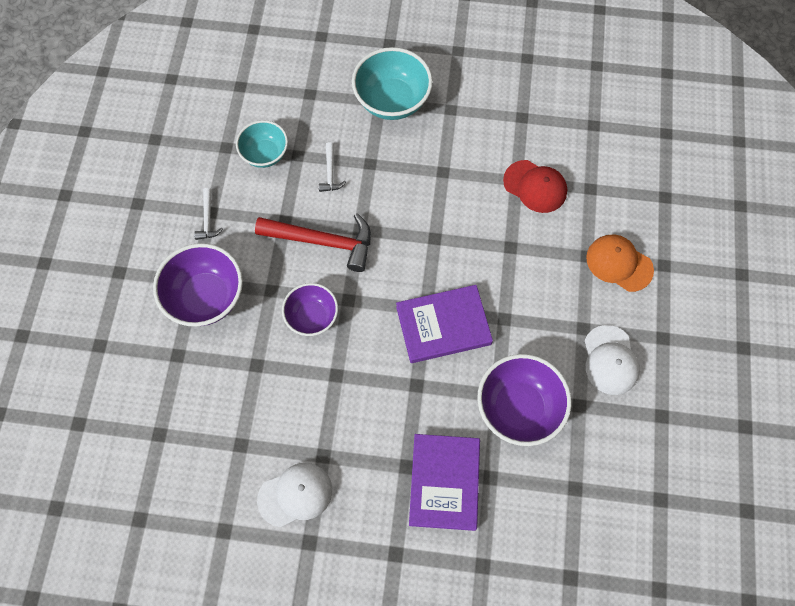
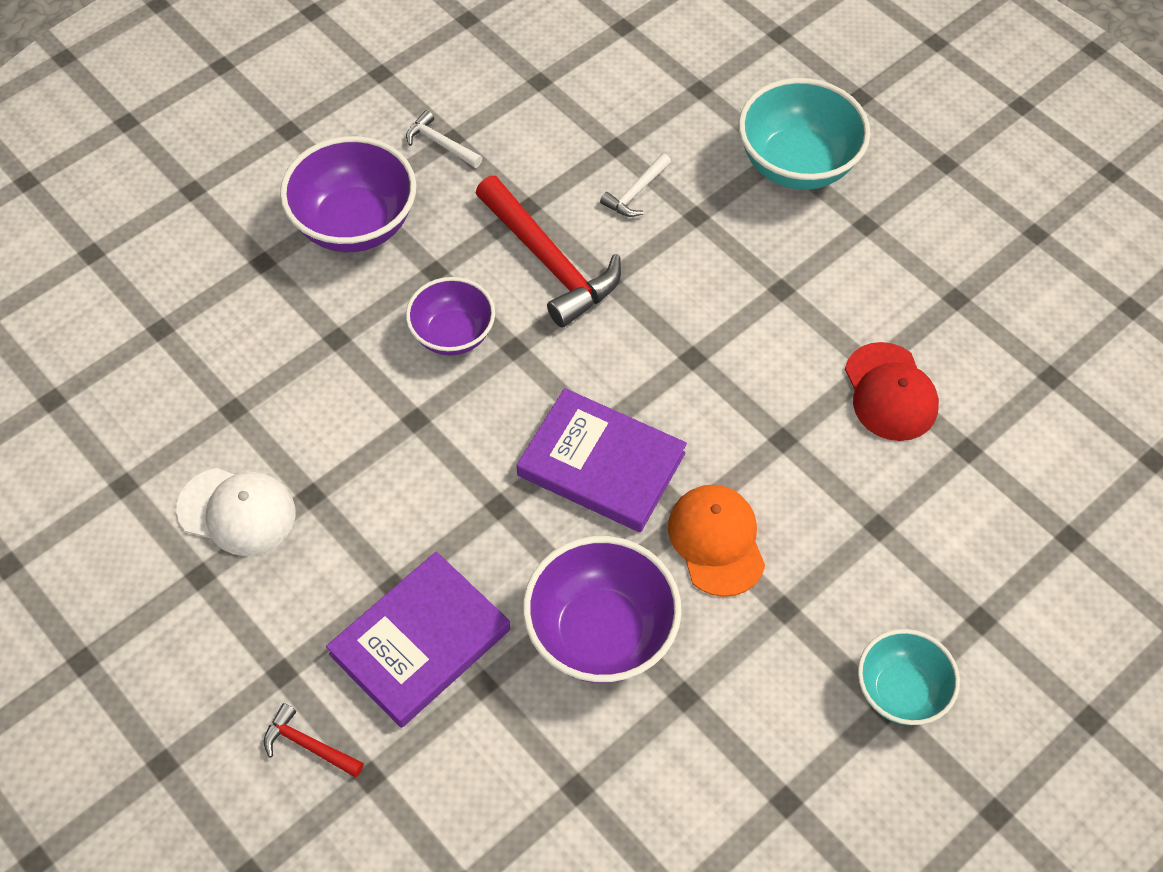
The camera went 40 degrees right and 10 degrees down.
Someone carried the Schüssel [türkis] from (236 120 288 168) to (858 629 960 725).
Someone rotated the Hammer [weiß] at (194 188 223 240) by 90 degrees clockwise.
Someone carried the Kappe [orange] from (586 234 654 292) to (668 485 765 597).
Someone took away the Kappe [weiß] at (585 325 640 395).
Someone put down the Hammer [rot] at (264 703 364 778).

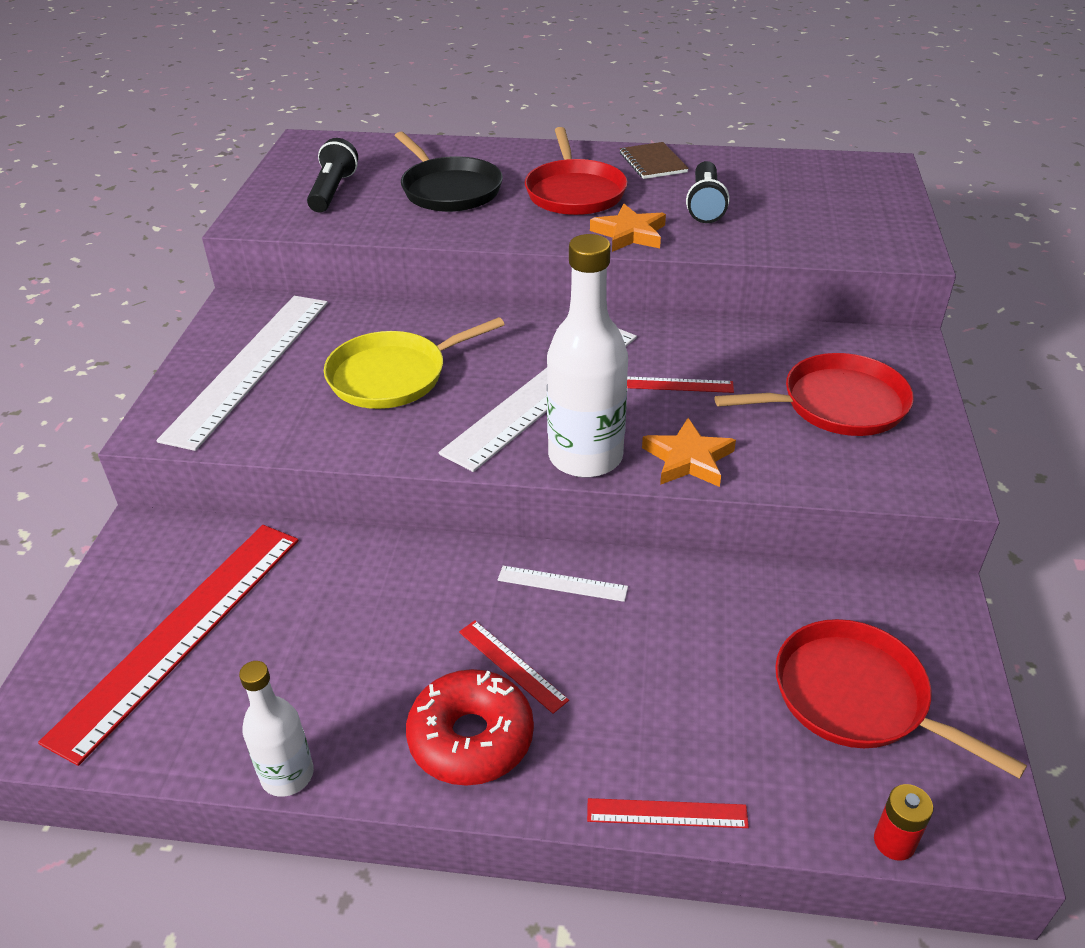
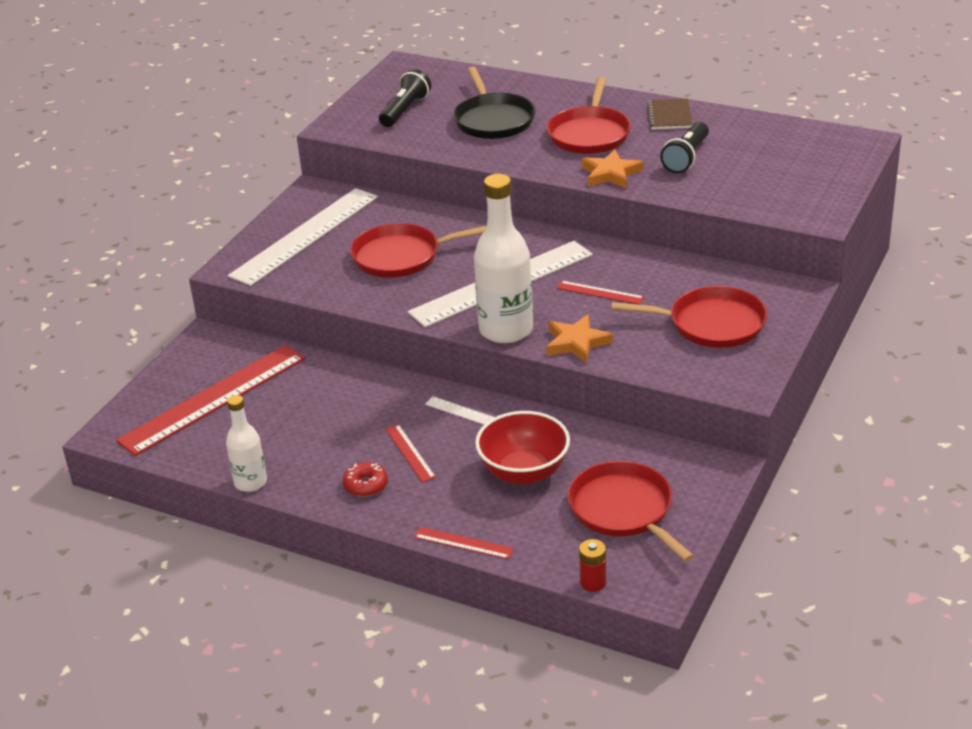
The camera went 20 degrees right and 5 degrees down.
Someone repainted the Pfanne [gelb] at (324 317 505 409), which became the Pfanne [rot] at (350 223 487 278).
Someone scaled the Donut [rot] at (406 669 534 786) by 0.55.
Someone put down the Schüssel [rot] at (475 411 570 485).

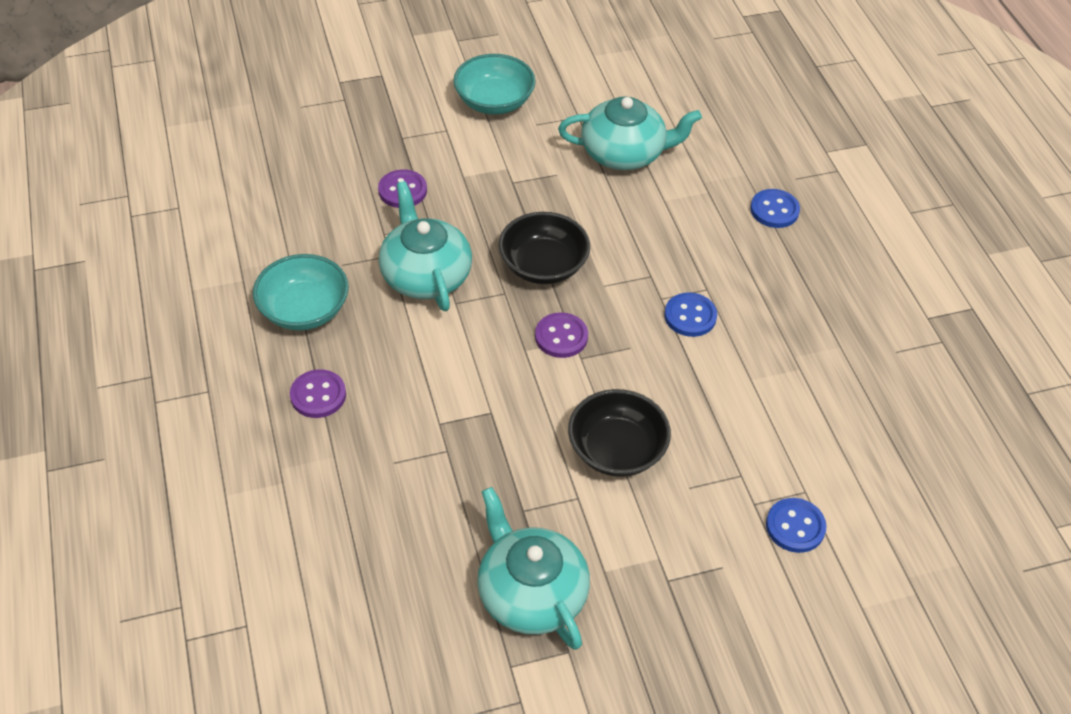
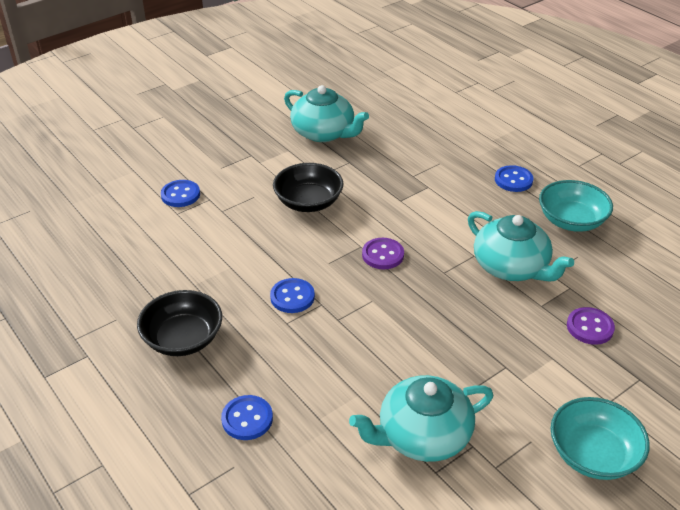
The camera went 160 degrees right and 10 degrees down.
Someone carried the Schüssel [schwarz] from (499 212 590 284) to (137 290 222 356).
Someone repainted the Knopf [lila] at (290 369 346 418), which became the Knopf [blau] at (495 165 534 192).

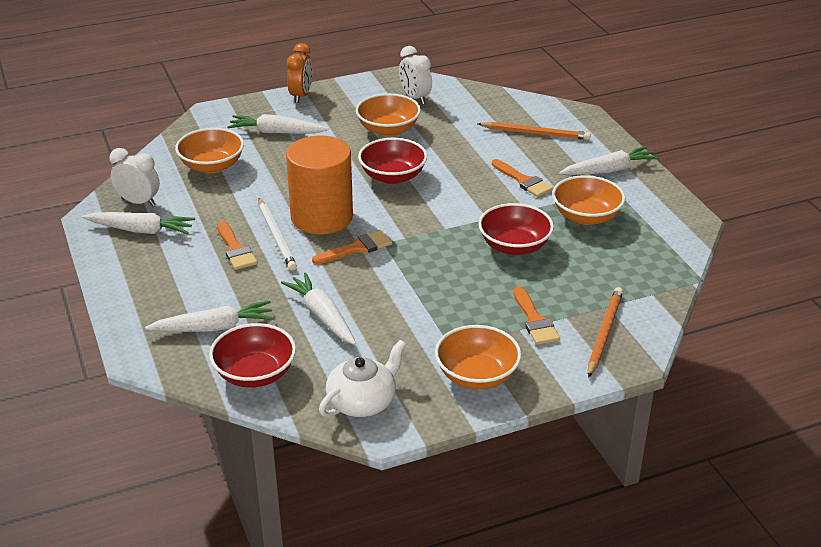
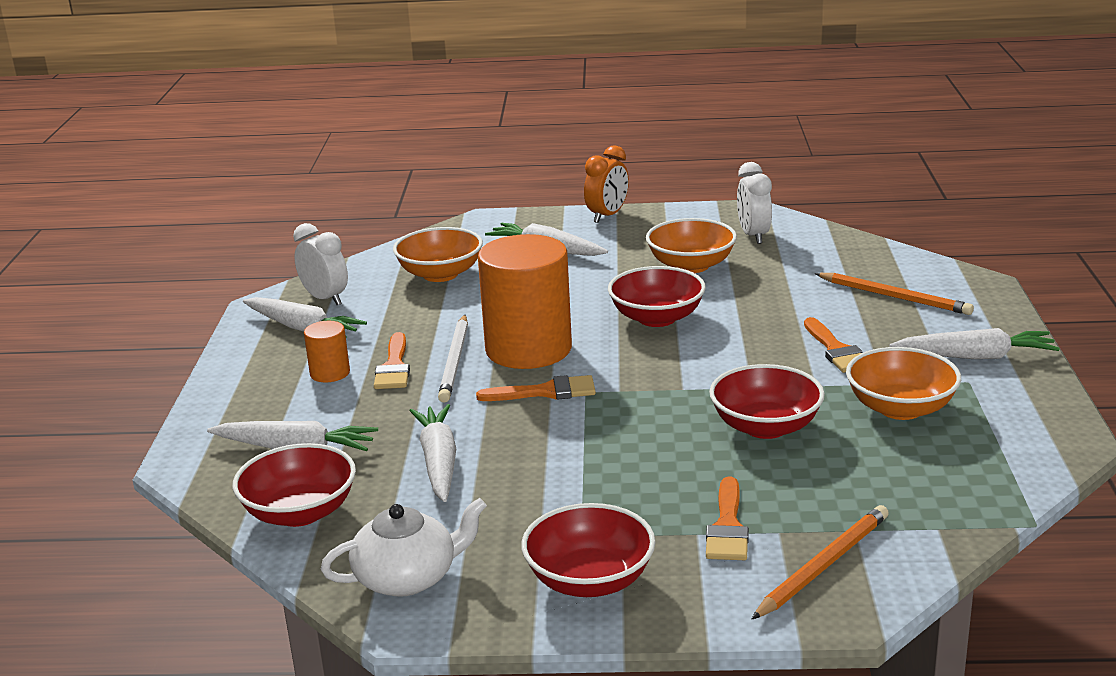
The camera went 25 degrees right and 10 degrees down.
Someone repainted the Schüssel [orange] at (435 325 521 389), which became the Schüssel [rot] at (521 503 656 597).
Someone put down the Vollzylinder [orange] at (304 321 350 383).

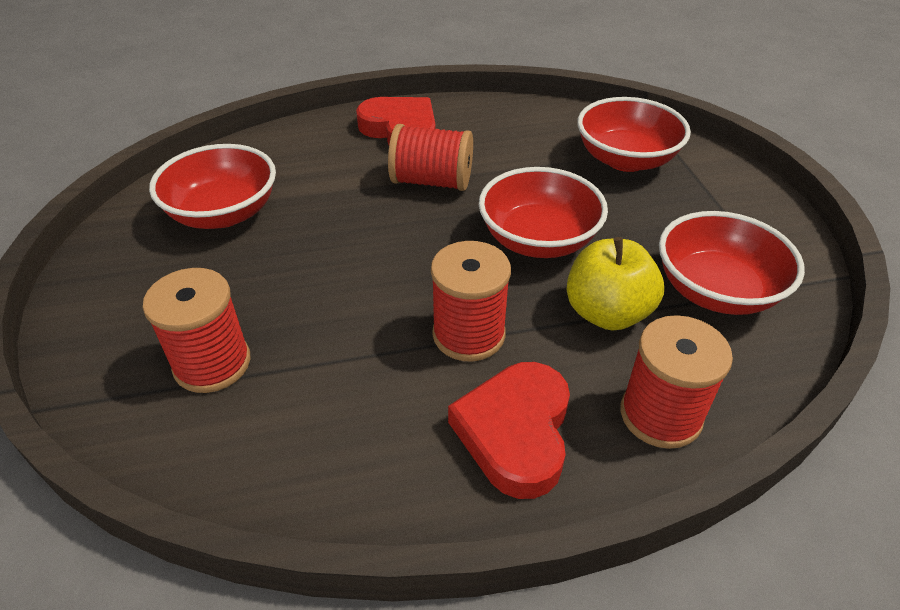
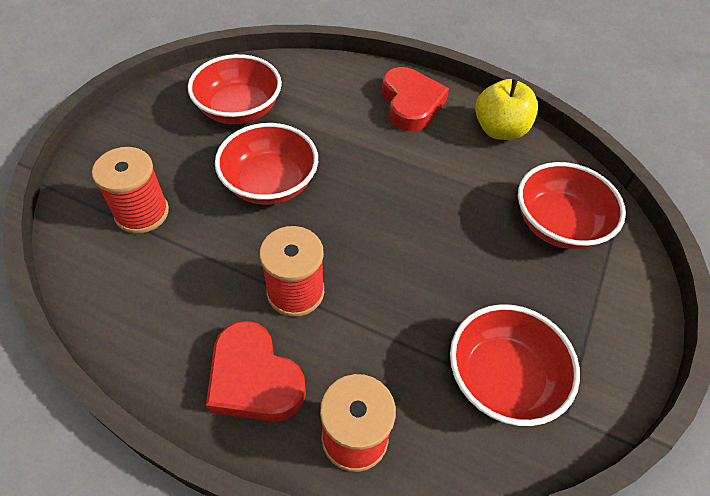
The camera went 35 degrees right and 10 degrees up.
Someone took away the Garnrolle [rot] at (388 124 473 191).
Someone carried the Schüssel [rot] from (479 167 608 258) to (215 123 318 205).
Someone carried the Apfel [gelb] from (567 237 664 331) to (475 78 538 140).
Someone rotated the Herz [rot] at (448 362 570 499) by 90 degrees counterclockwise.

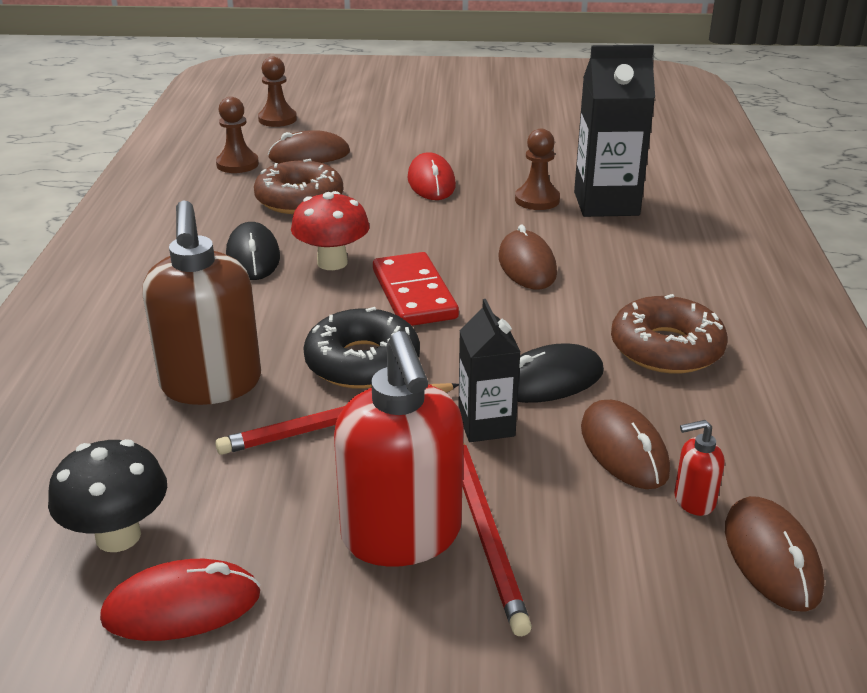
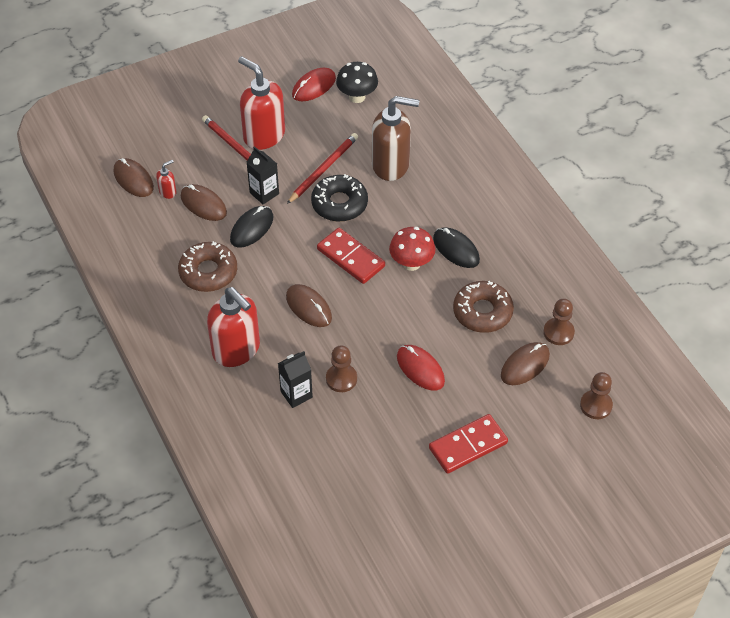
The camera went 150 degrees right and 20 degrees up.
Someone scaled the Getränkekarton [schwarz] at (574 45 655 217) by 0.59.
Someone rotated the Seifenspender [braun] at (142 200 261 405) by 135 degrees clockwise.
Someone put down the Seifenspender [rot] at (207 287 260 367).
Someone put down the Dominostein [rot] at (429 414 508 474).

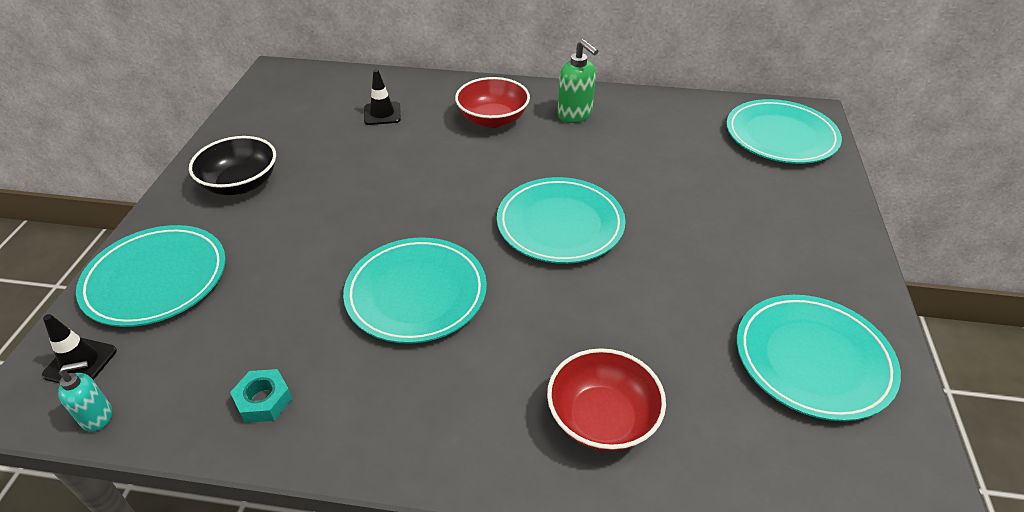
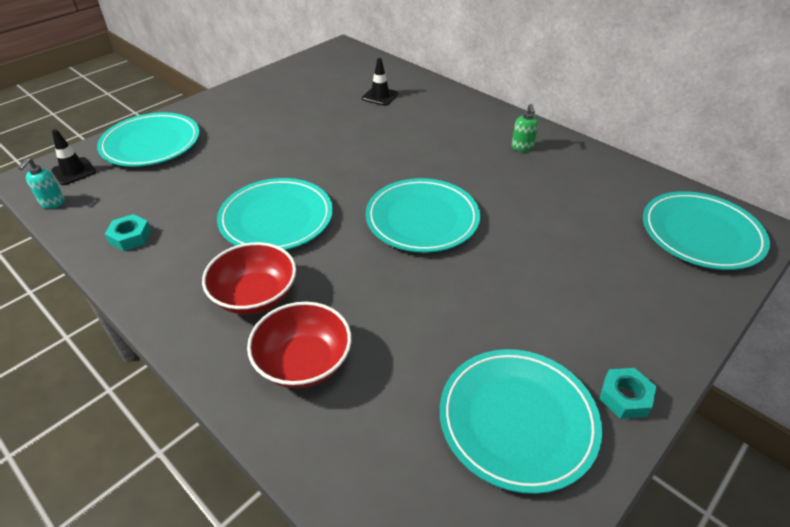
The camera went 35 degrees right and 0 degrees up.
Someone scaled the Seifenspender [grün] at (558 39 598 123) by 0.64.
Someone carried the Schüssel [rot] from (455 77 530 128) to (202 242 296 315).
Someone took away the Schüssel [schwarz] at (189 136 276 195).
Someone rotated the Seifenspender [türkis] at (58 361 112 432) by 90 degrees clockwise.
Someone put down the Sechskantmutter [türkis] at (599 368 656 419).

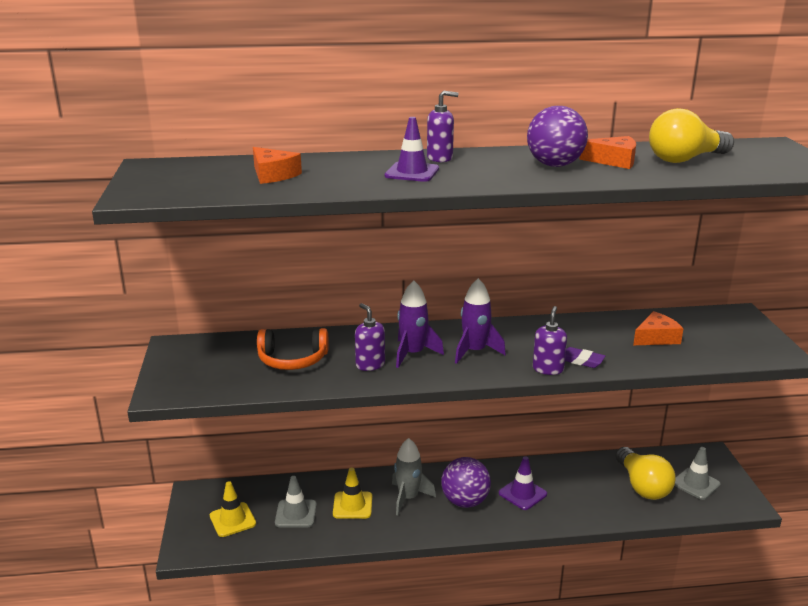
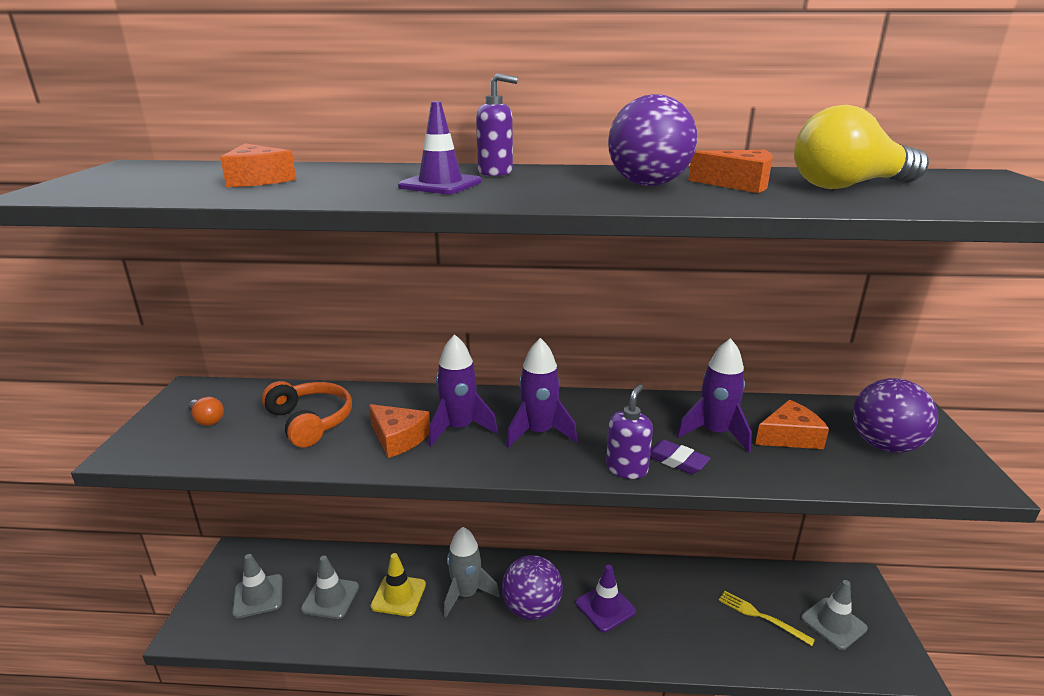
The camera went 10 degrees right and 0 degrees up.
Someone swapped the Seifenspender [lila] at (355 303 385 371) for the Käse [orange] at (369 404 430 458).
Someone rotated the Kopfhörer [orange] at (257 328 329 370) by 135 degrees counterclockwise.
Someone swapped the Glühbirne [gelb] at (616 447 676 500) for the Gabel [gelb] at (719 591 815 646).
Someone repainted the Leitkegel [gelb] at (210 481 256 537), which became the Leitkegel [grau] at (232 554 283 618).
Someone put down the Rakete [lila] at (677 338 752 452).
Someone put down the Ball [lila] at (853 378 938 453).
Someone put down the Glühbirne [orange] at (188 397 224 426).

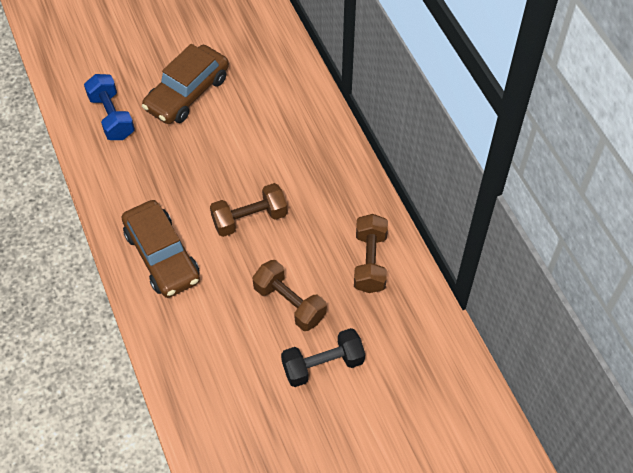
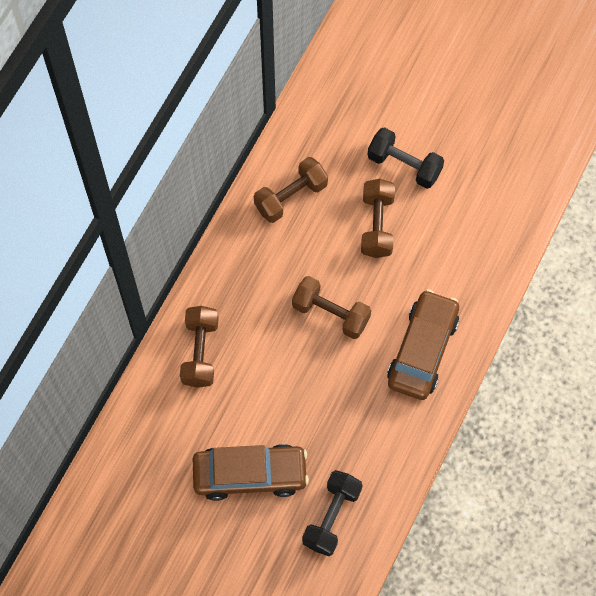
The camera went 130 degrees left and 10 degrees up.
Someone repainted the Hantel [blau] at (84 74 135 140), which became the Hantel [schwarz] at (302 470 363 556).
Someone put down the Hantel [braun] at (180 306 219 388).

